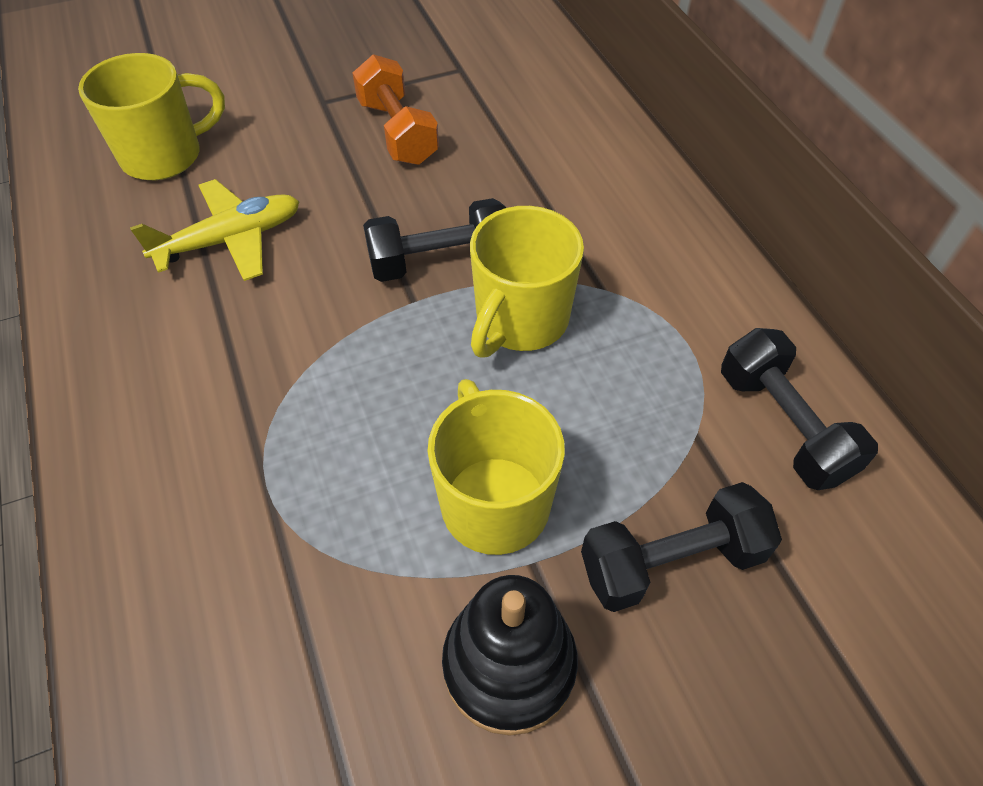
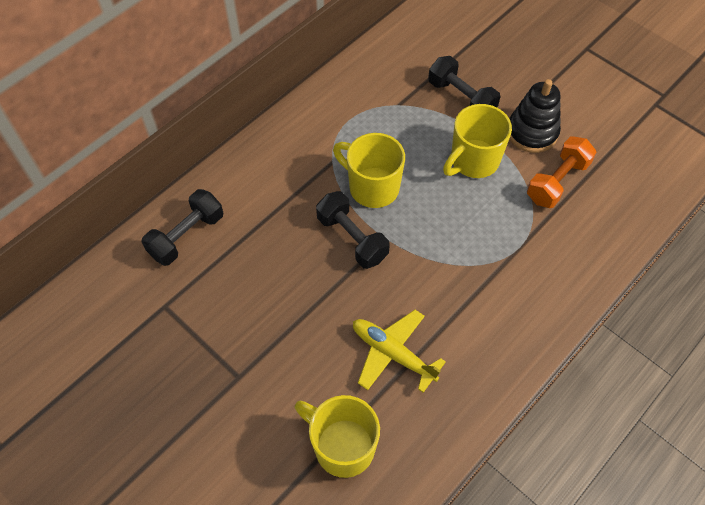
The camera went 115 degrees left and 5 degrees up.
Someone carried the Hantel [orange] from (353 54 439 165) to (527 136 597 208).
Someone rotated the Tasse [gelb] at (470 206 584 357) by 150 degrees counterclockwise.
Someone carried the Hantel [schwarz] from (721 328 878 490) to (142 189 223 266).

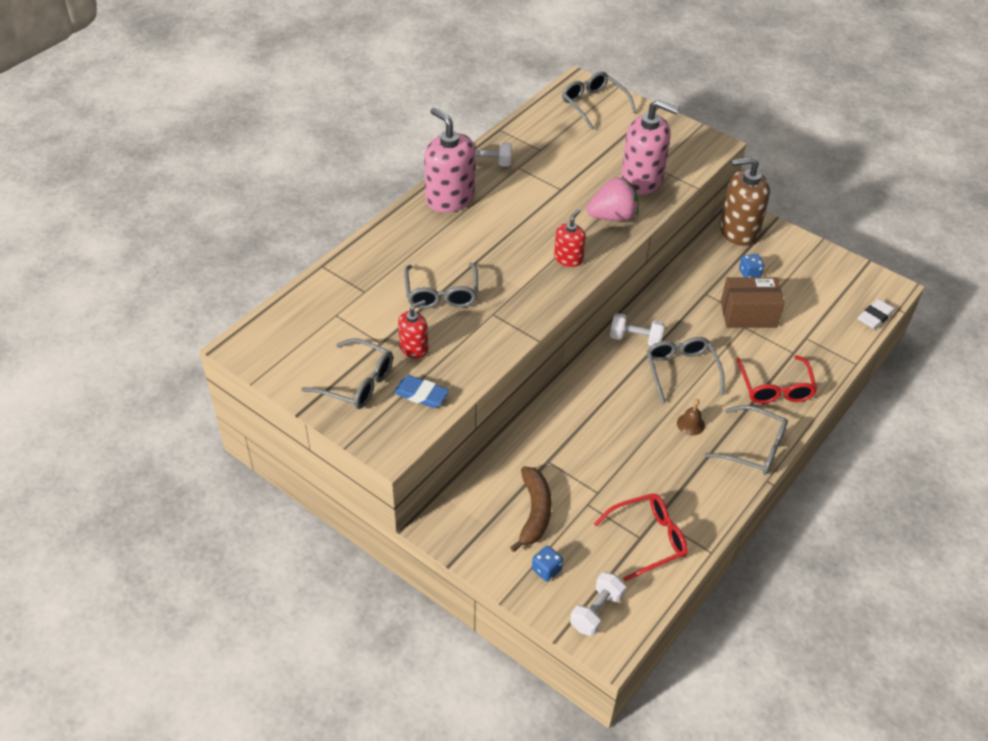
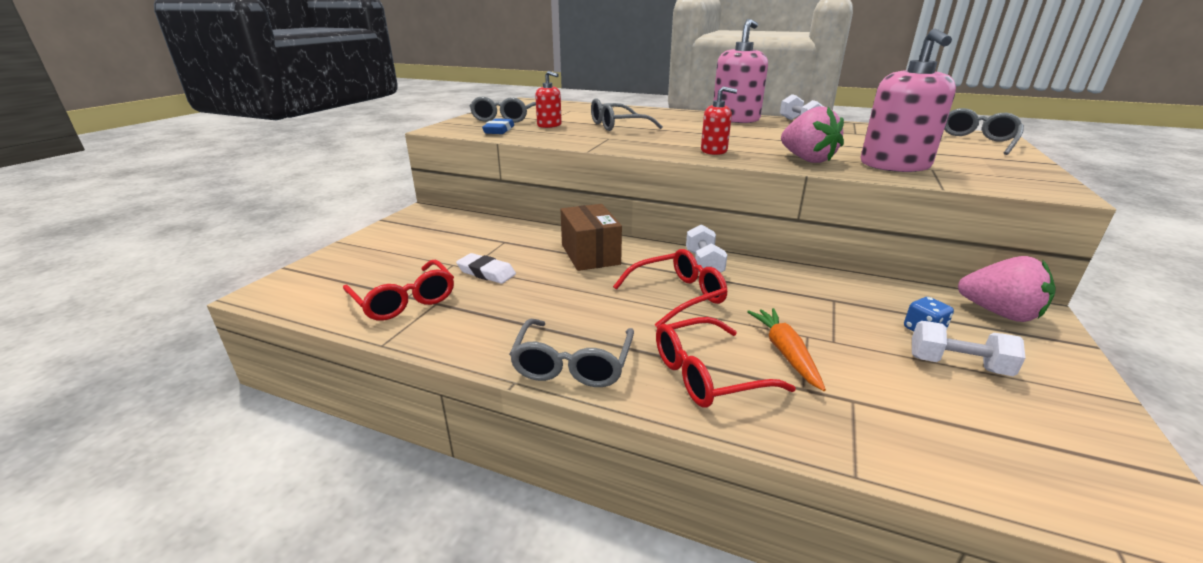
The camera went 75 degrees right and 20 degrees down.
Someone swapped the Seifenspender [braun] at (720 157 770 246) for the Erdbeere [rosa] at (958 256 1056 322).
Someone carried the Schachtel [braun] from (721 277 785 328) to (561 204 622 271).
Someone carried the Radiergummi [weiß] from (858 299 895 330) to (456 253 516 284).
Someone repainted the Brille [grau] at (647 337 725 403), which became the Brille [rot] at (613 249 728 328).
Someone took away the Glocke [braun] at (677 399 705 436).
Someone took away the Banane [braun] at (510 466 552 552).
Someone took away the Spielwürfel [blau] at (532 546 563 582).
Someone carried the Hantel [weiß] from (570 572 626 636) to (912 321 1025 376).
Someone put down the Karotte [orange] at (747 308 826 391).

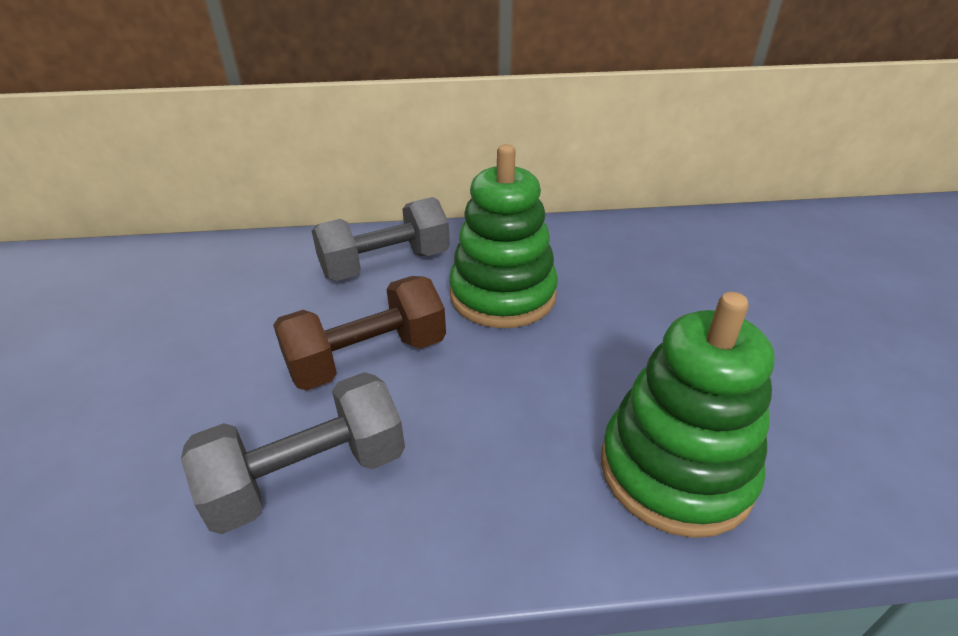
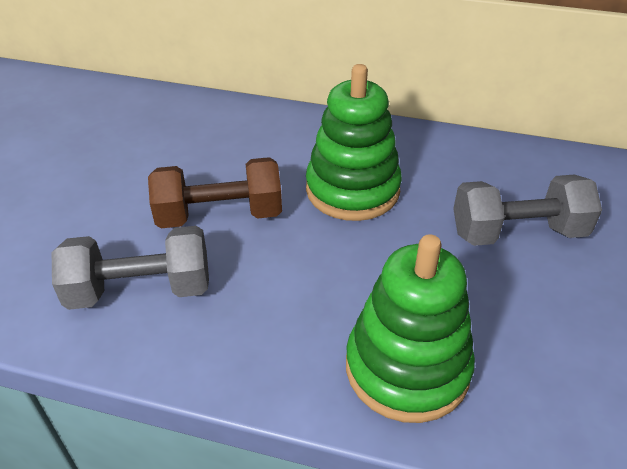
The camera went 20 degrees right and 5 degrees up.
Someone carried the Hantel [grau] from (312 197 450 281) to (453 175 602 246).

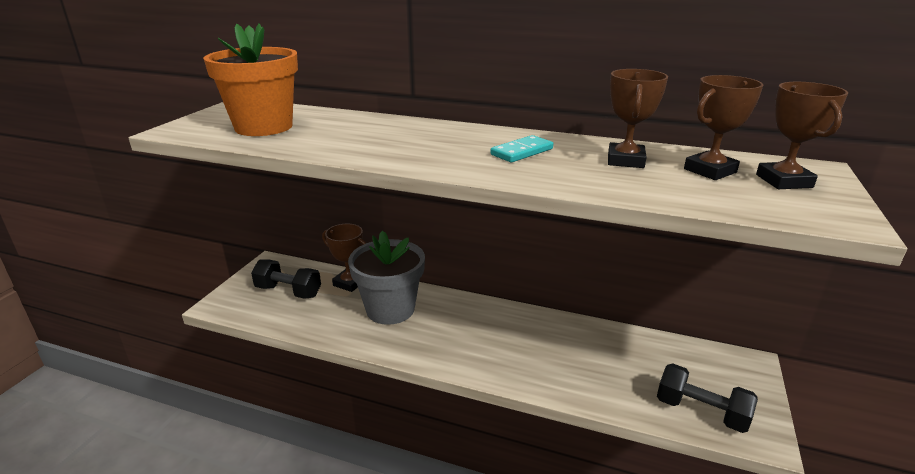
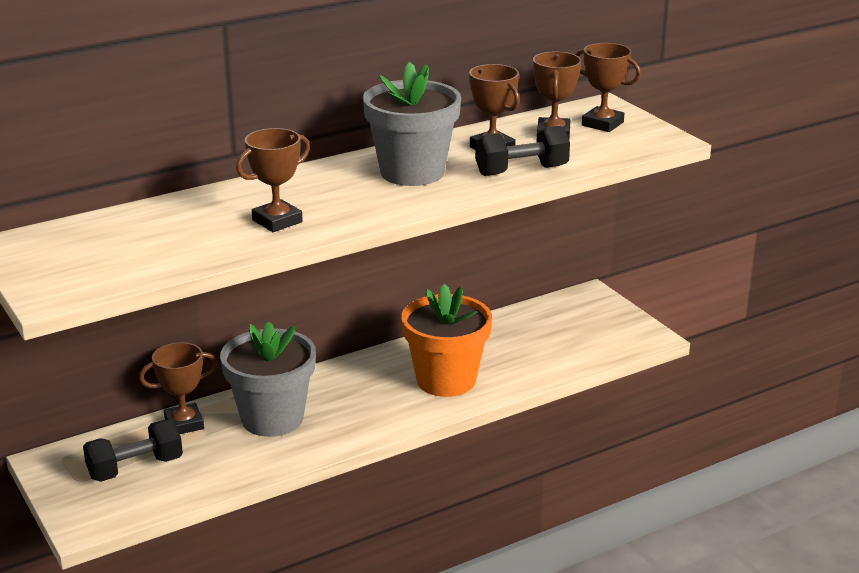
The camera went 50 degrees left and 0 degrees up.
Someone carried the Blumentopf [orange] from (203 23 298 136) to (401 284 492 397).
Someone swapped the Dominostein [türkis] at (490 135 553 162) for the Blumentopf [grau] at (363 62 461 186).
Someone carried the Hantel [schwarz] from (657 363 758 433) to (475 126 570 176).
Someone put down the Pokal [braun] at (236 128 310 232).

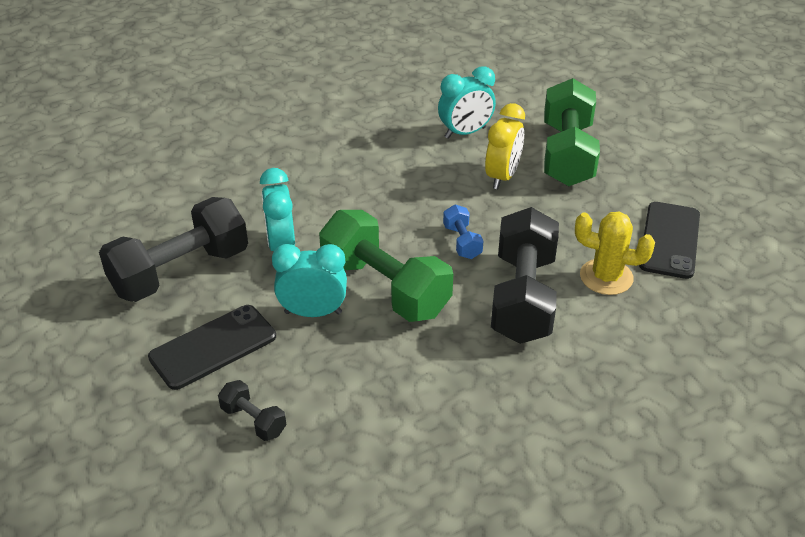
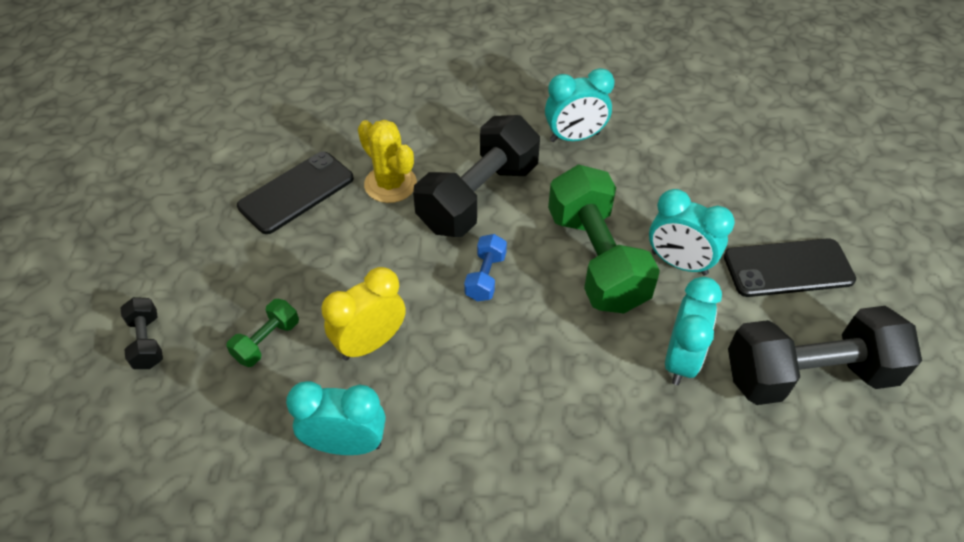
The camera went 150 degrees left and 10 degrees up.
Someone scaled the Hantel [grün] at (544 78 600 186) by 0.45.
Someone carried the Hantel [schwarz] from (218 380 286 441) to (120 297 163 369).
Someone put down the Wecker [türkis] at (545 68 615 142).

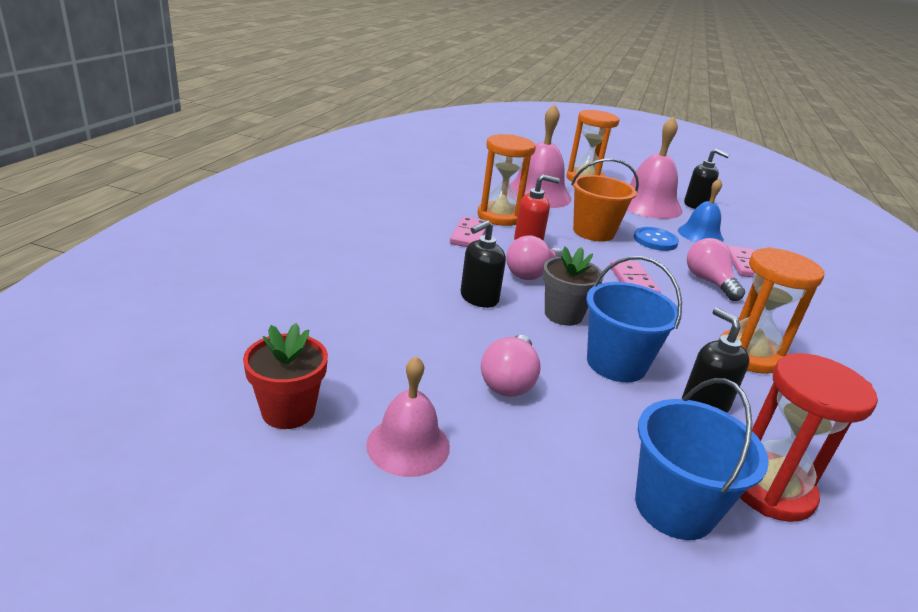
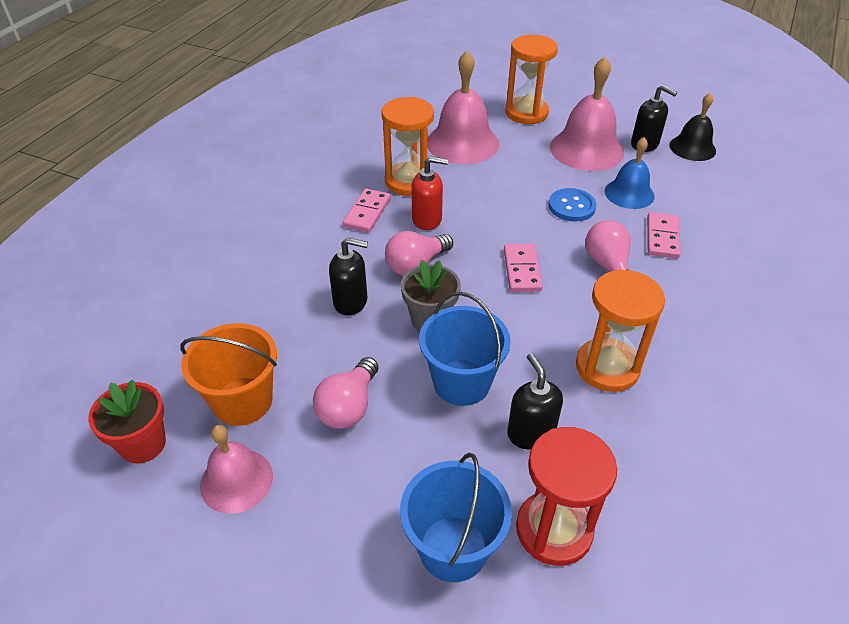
The camera went 10 degrees right and 15 degrees up.
Someone carried the Eimer [orange] from (571 159 639 242) to (180 323 277 426).
Someone rotated the Seifenspender [schwarz] at (461 220 506 308) by 135 degrees counterclockwise.
Someone put down the Glocke [schwarz] at (669 93 716 161).

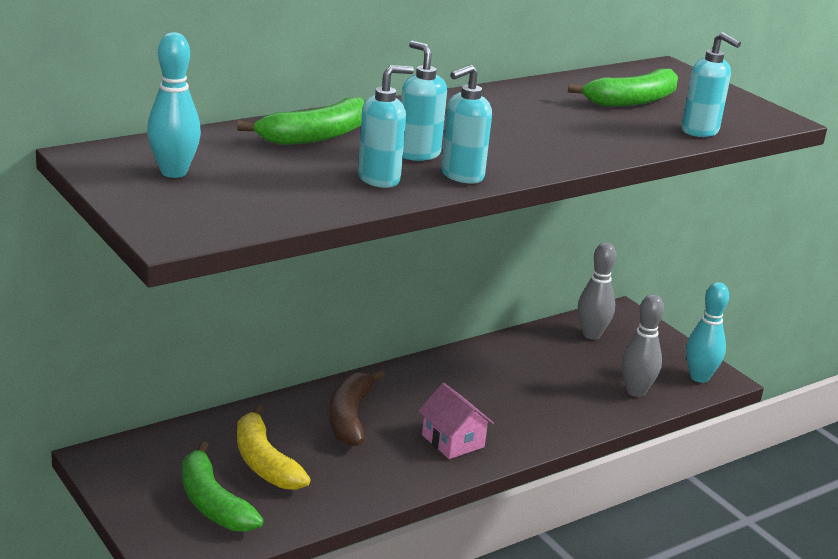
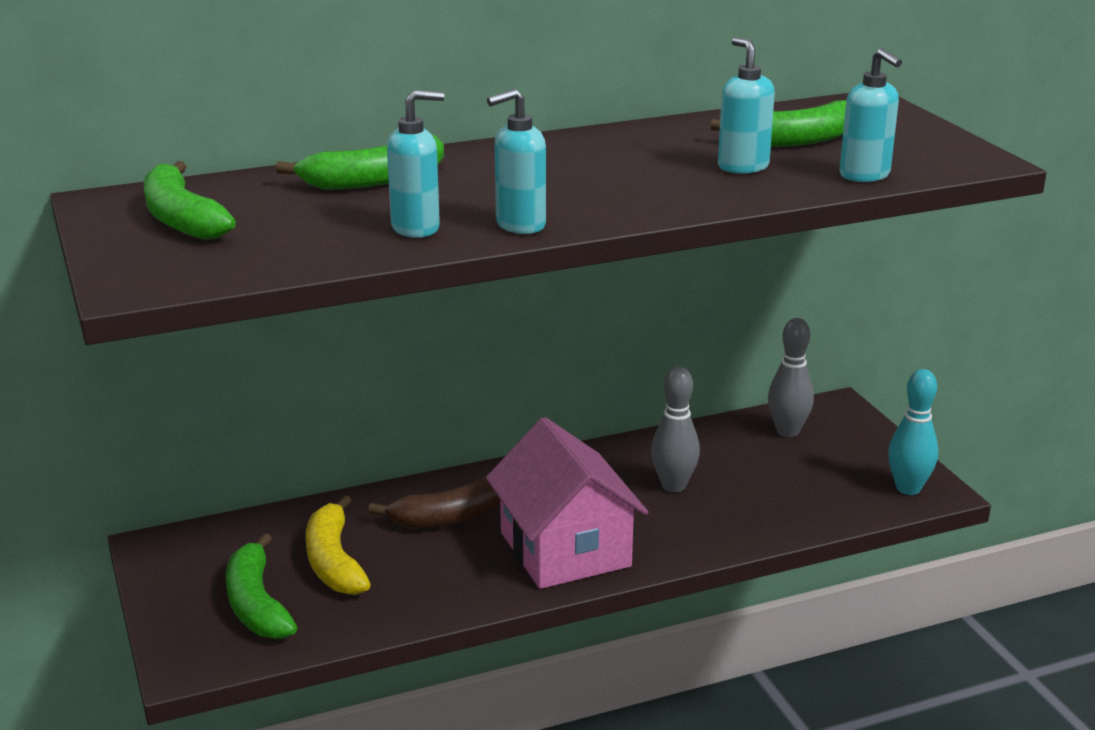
The camera went 15 degrees right and 0 degrees up.
Someone swapped the Bowlingkegel [türkis] at (147 32 201 178) for the Banane [grün] at (144 161 236 240).
Someone carried the Seifenspender [türkis] from (401 41 447 161) to (718 37 775 174).
Someone carried the Bowlingkegel [grau] from (622 294 664 397) to (651 367 700 492).
Someone rotated the Banane [braun] at (329 369 385 446) by 135 degrees counterclockwise.
Someone scaled the Haus [rosa] at (418 383 494 459) by 1.86.

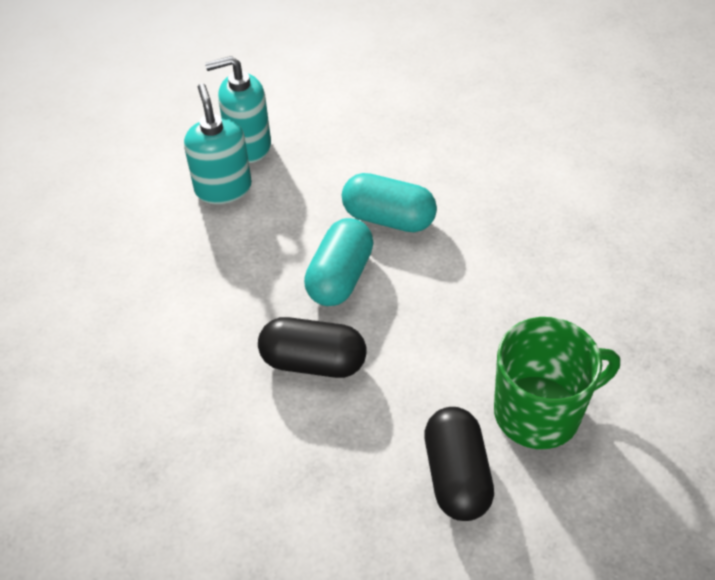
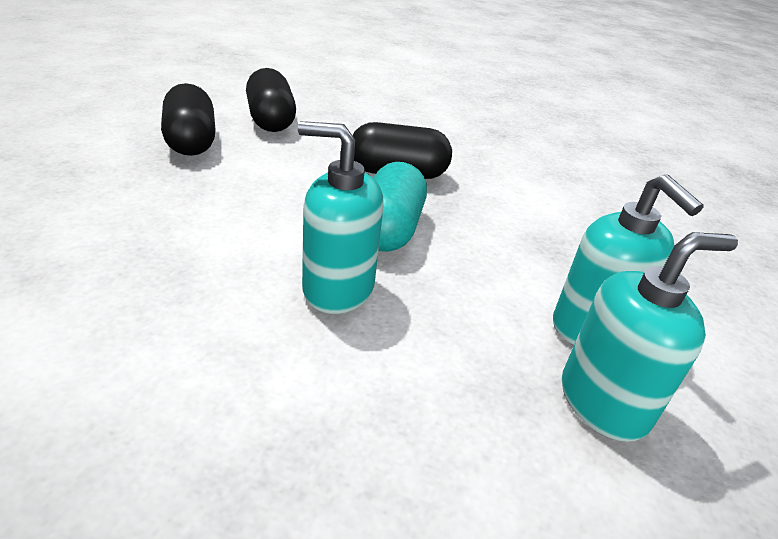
The camera went 165 degrees right and 15 degrees down.
Someone swapped the Kapsel [türkis] at (342 173 437 232) for the Seifenspender [türkis] at (298 121 384 314).
Someone swapped the Tasse [grün] at (494 317 620 449) for the Kapsel [schwarz] at (161 83 216 156).

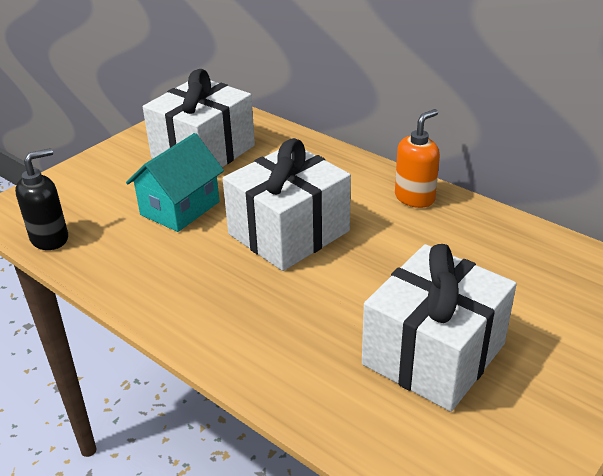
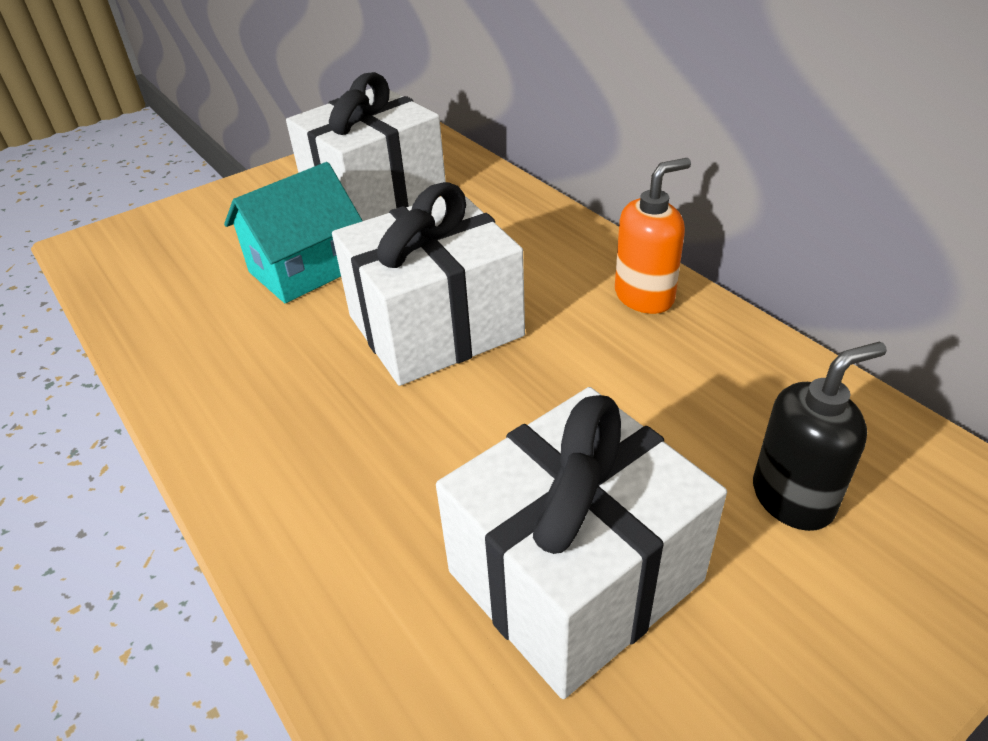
The camera went 15 degrees right and 5 degrees up.
Someone carried the Seifenspender [schwarz] from (15 148 68 250) to (753 342 887 531).

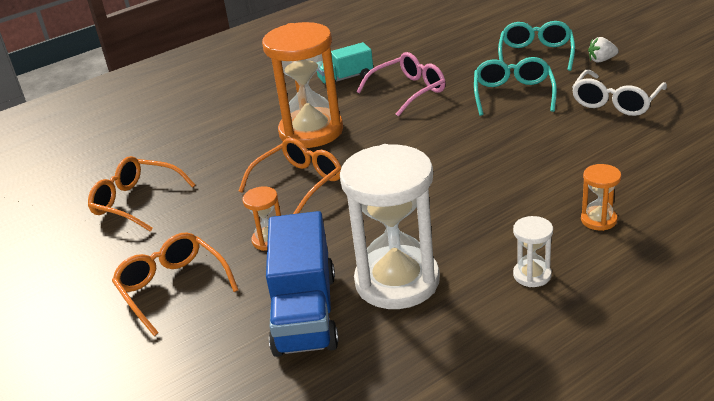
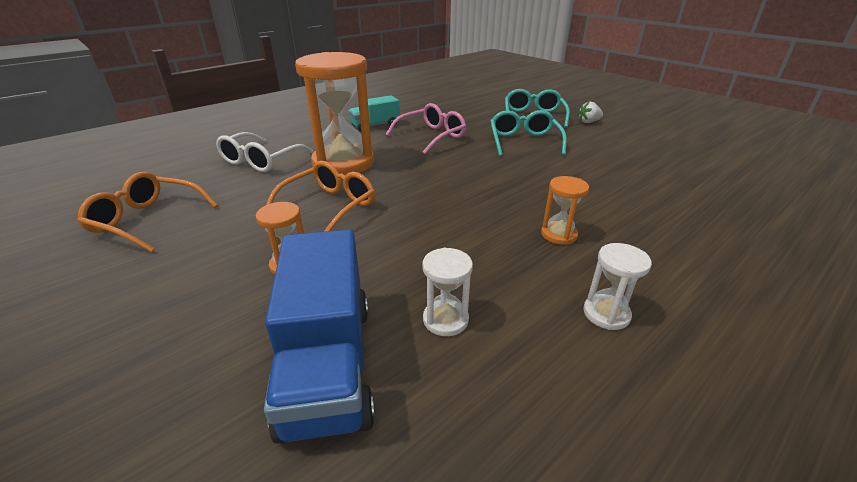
The camera went 10 degrees left and 0 degrees up.
Someone carried the Brille [weiß] from (572 70 667 116) to (216 132 313 172).
Someone scaled the Sanduhr [weiß] at (340 144 440 309) by 0.44.
Someone carried the Sanduhr [orange] from (581 164 621 231) to (541 176 589 245).
Someone took away the Brille [orange] at (112 232 239 336).

